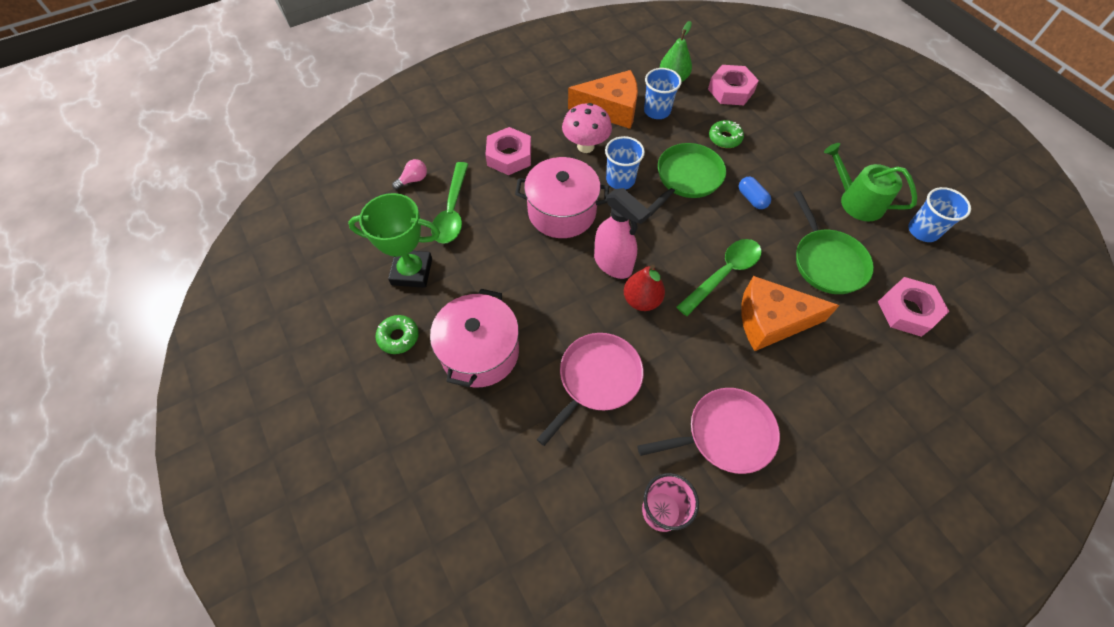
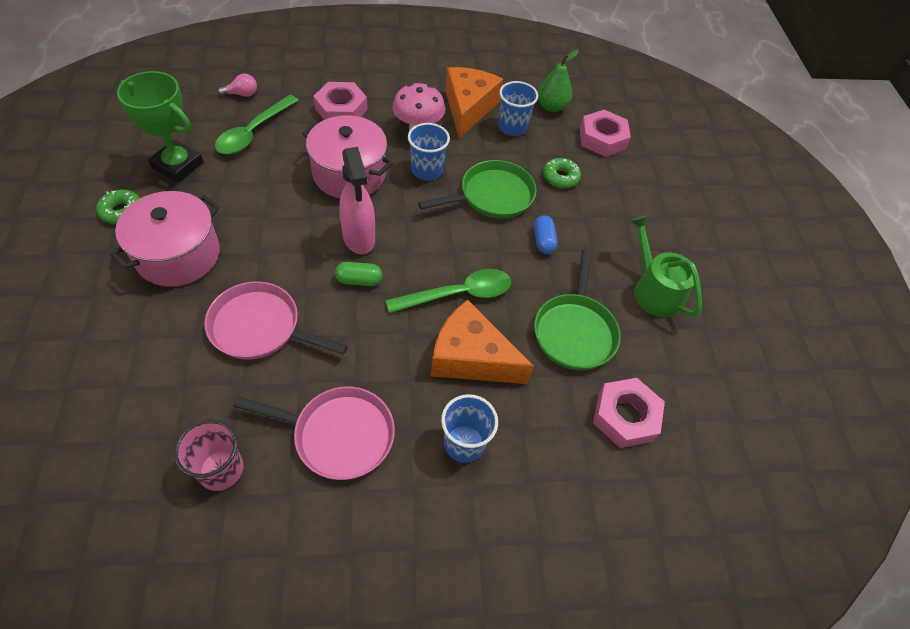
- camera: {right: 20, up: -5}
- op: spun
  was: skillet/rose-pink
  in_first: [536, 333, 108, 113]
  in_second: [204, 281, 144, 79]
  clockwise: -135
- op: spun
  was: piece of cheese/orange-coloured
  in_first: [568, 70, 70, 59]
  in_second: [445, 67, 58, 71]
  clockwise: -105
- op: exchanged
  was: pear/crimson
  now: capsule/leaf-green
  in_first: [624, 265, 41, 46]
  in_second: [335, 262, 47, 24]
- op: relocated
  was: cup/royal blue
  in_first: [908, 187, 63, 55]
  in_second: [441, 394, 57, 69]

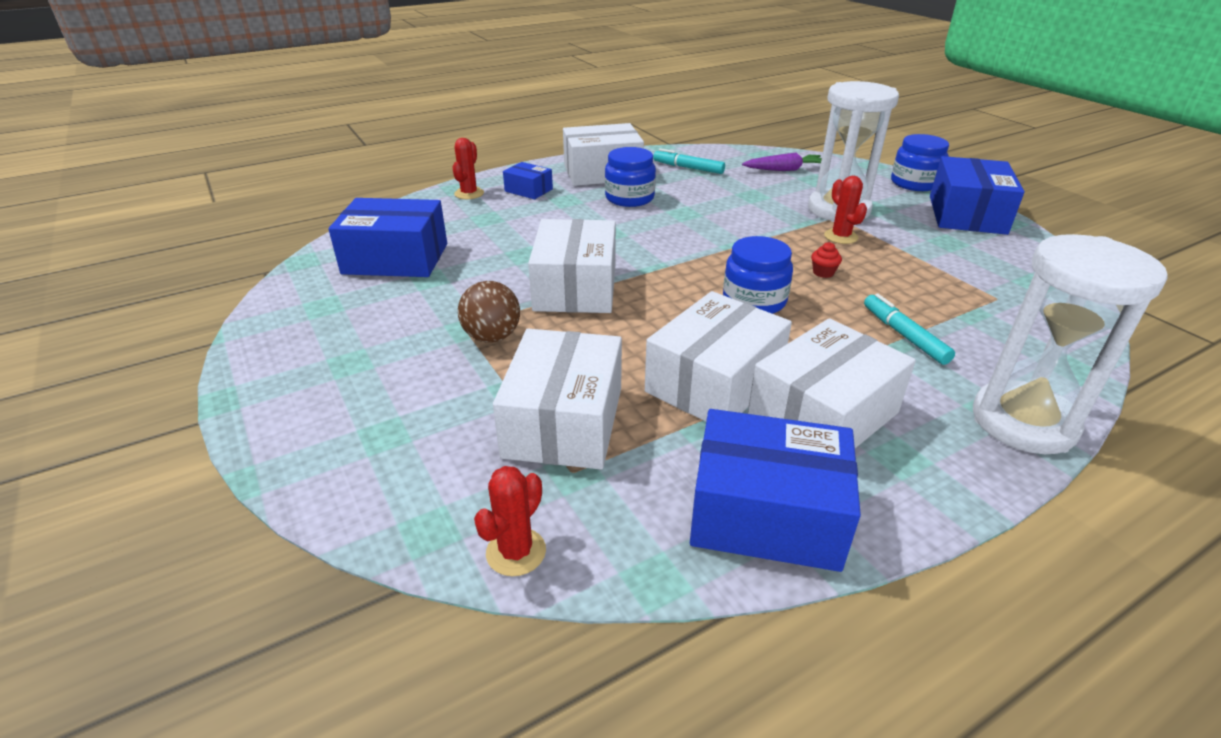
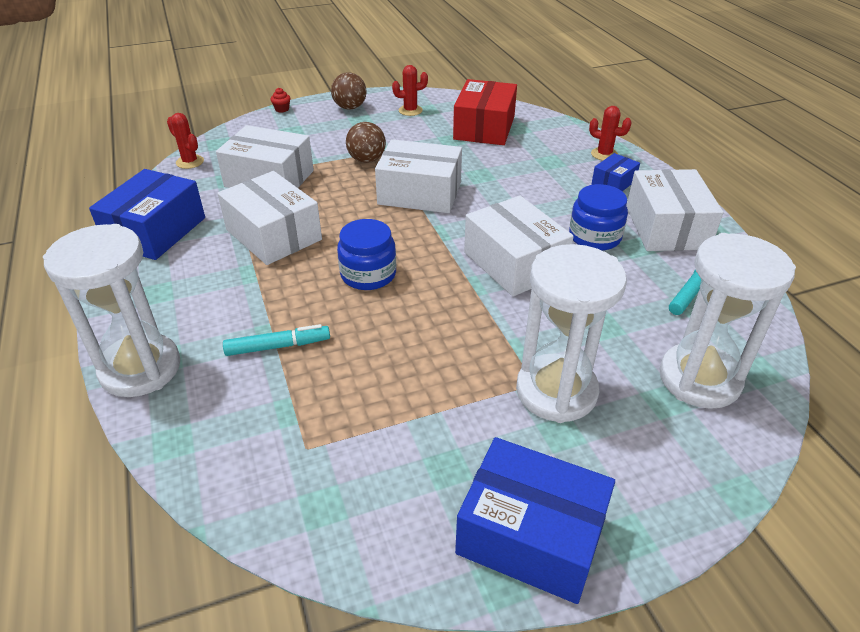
- camera: {right: 100, up: 5}
- op: colour
  was: package/royal blue
  now: package/crimson
  in_first: [328, 198, 119, 79]
  in_second: [453, 79, 64, 66]
- op: exchanged
  was: toy carrot/royal purple
  now: sand timer/pure white
  in_first: [742, 153, 80, 18]
  in_second: [660, 233, 136, 176]
- op: relocated
  was: package/pure white
  in_first: [748, 318, 168, 130]
  in_second: [464, 196, 110, 100]
- op: relocated
  was: muffin/crimson
  in_first: [811, 242, 31, 36]
  in_second: [271, 88, 20, 24]
- op: relocated
  was: saguaro cactus/crimson
  in_first: [824, 176, 43, 68]
  in_second: [392, 65, 36, 51]
- op: missing
  was: jar/royal blue
  in_first: [891, 134, 58, 57]
- op: appeared
  now: ball/brown
  in_second: [331, 72, 36, 38]

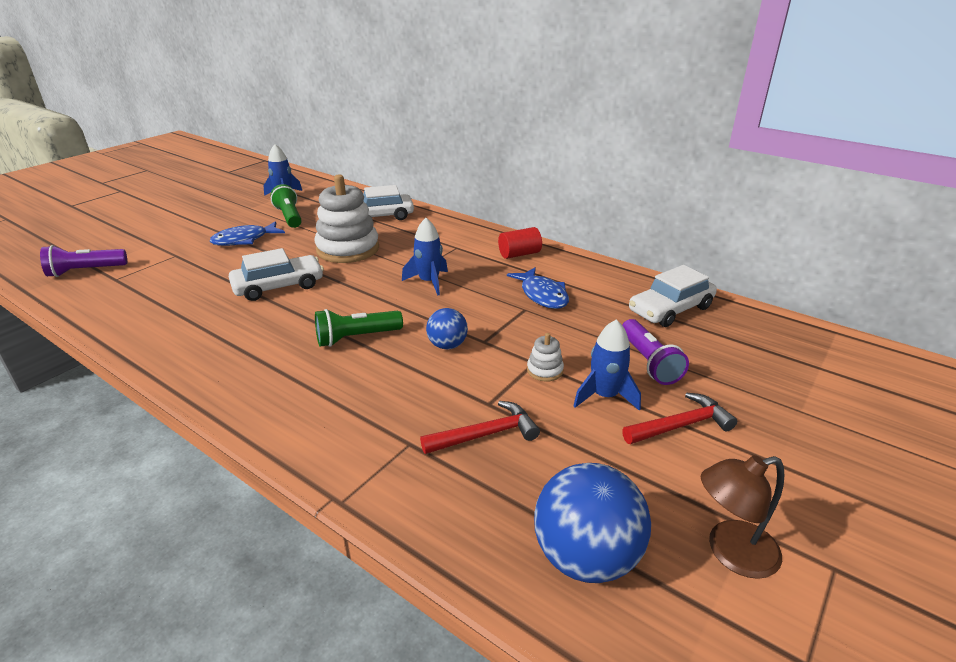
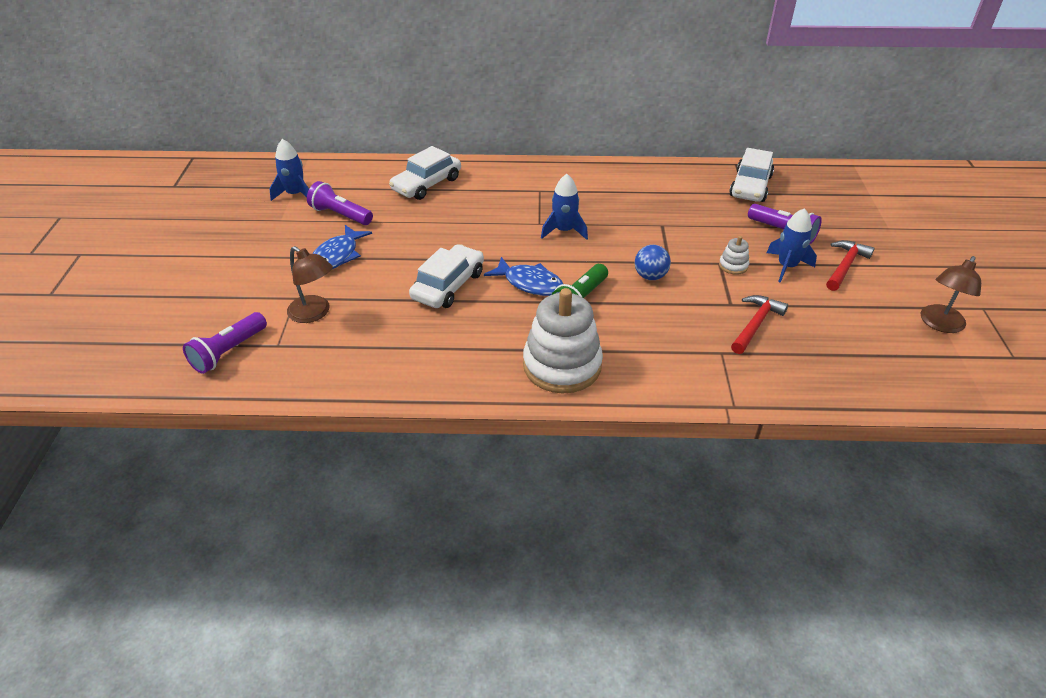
- camera: {right: -35, up: 10}
- op: colour
  was: flashlight/leaf-green
  now: flashlight/royal purple
  in_first: [271, 184, 31, 44]
  in_second: [307, 181, 66, 44]
- op: relocated
  was: stacking toy/pure white
  in_first: [314, 174, 65, 89]
  in_second: [523, 288, 80, 105]
- op: missing
  was: cylinder shape/crimson
  in_first: [498, 227, 44, 32]
- op: relocated
  was: fish/royal blue
  in_first: [507, 267, 62, 42]
  in_second: [484, 257, 79, 39]
- op: missing
  was: ball/royal blue
  in_first: [534, 463, 117, 120]
- op: appeared
  now: lamp/brown
  in_second: [287, 246, 46, 77]

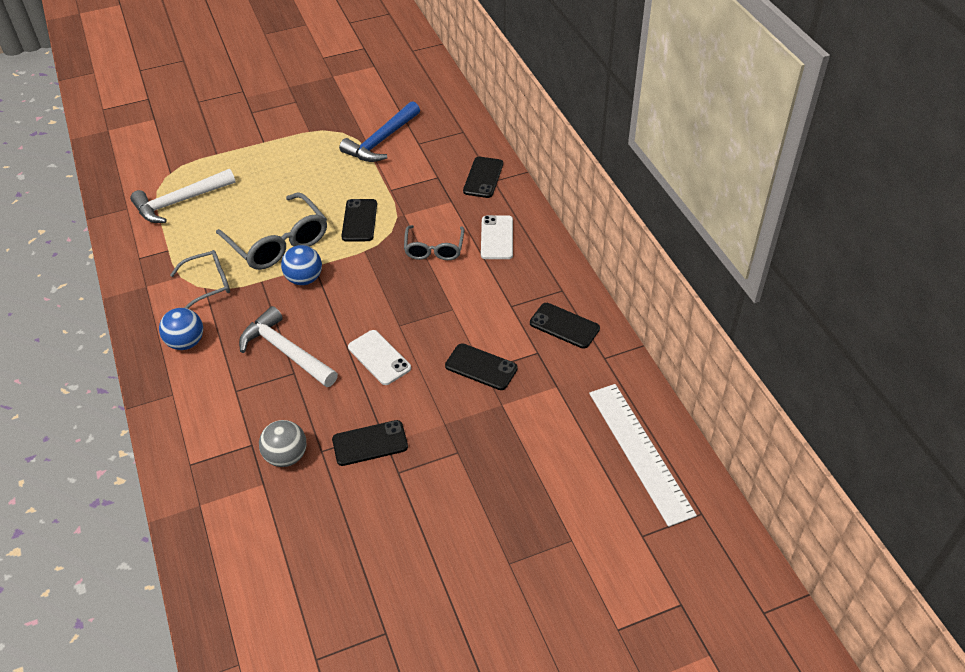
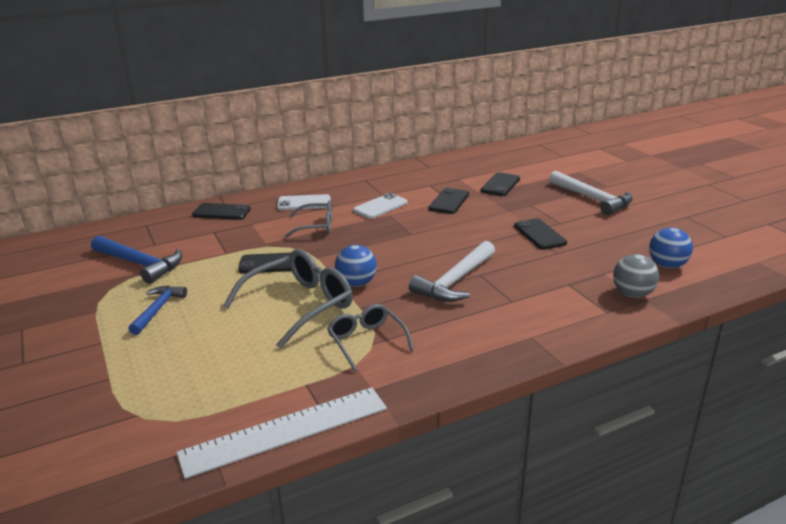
- camera: {right: -95, up: -20}
- op: relocated
  was: claw hammer/pure white
  in_first: [130, 169, 106, 54]
  in_second: [549, 171, 84, 44]
- op: relocated
  was: ball/royal blue
  in_first: [159, 308, 44, 42]
  in_second: [649, 228, 44, 41]
- op: relocated
  was: ball/gray
  in_first: [259, 420, 47, 47]
  in_second: [613, 254, 46, 44]
- op: relocated
  was: smartphone/pure white
  in_first: [348, 330, 63, 55]
  in_second: [353, 193, 54, 26]
- op: relocated
  was: smartphone/jet-black
  in_first: [530, 303, 70, 46]
  in_second: [481, 172, 39, 24]
- op: relocated
  was: ruler/pure white
  in_first: [589, 384, 108, 143]
  in_second: [176, 387, 211, 92]
- op: appeared
  now: claw hammer/royal blue
  in_second: [128, 286, 59, 49]

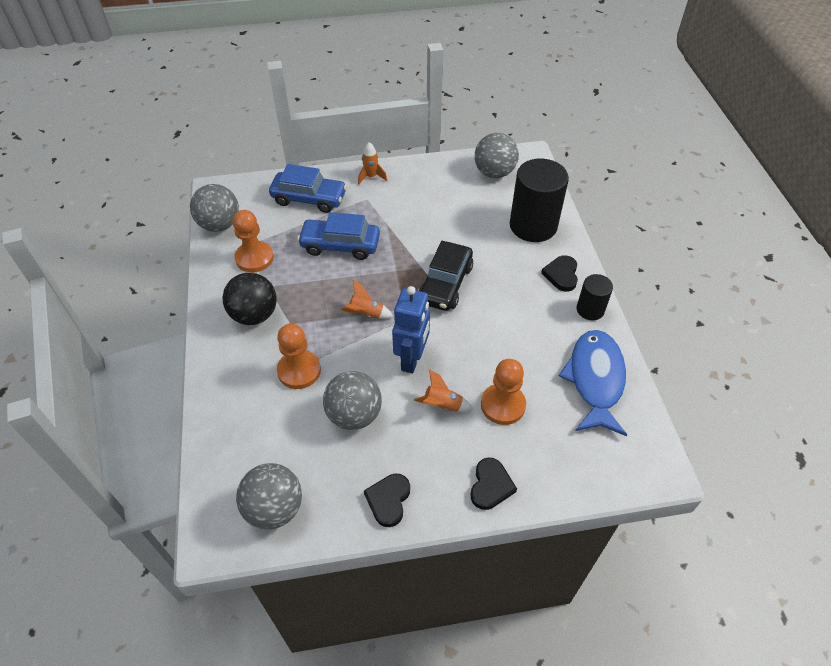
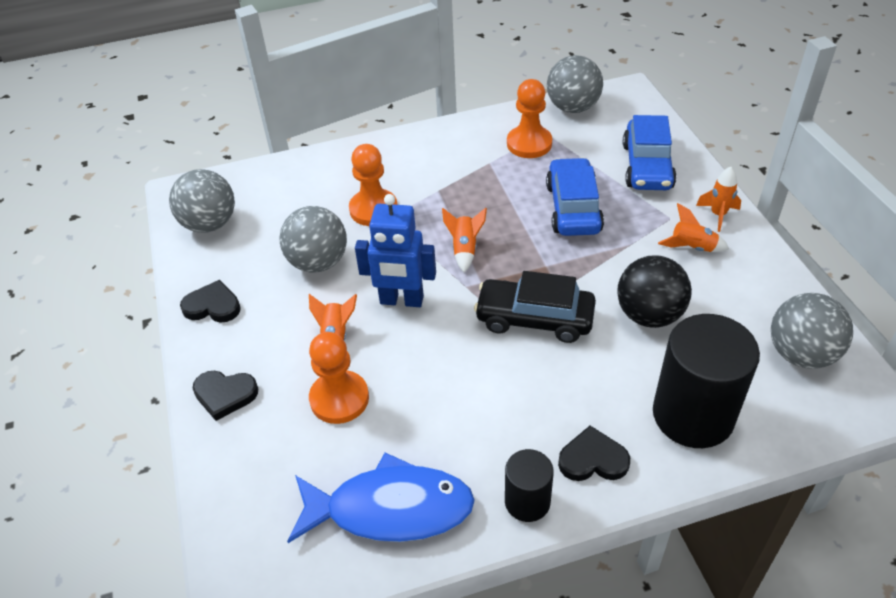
- camera: {right: 85, up: -5}
- op: relocated
  was: ball/jet-black
  in_first: [222, 273, 55, 52]
  in_second: [617, 255, 75, 73]
- op: appeared
  now: rocket/orange-coloured
  in_second: [658, 203, 71, 49]

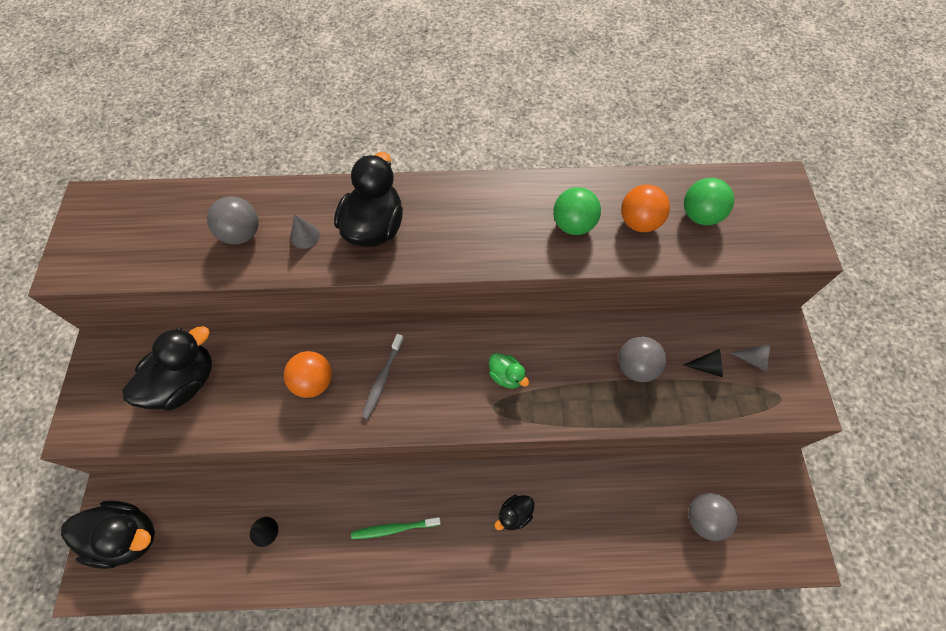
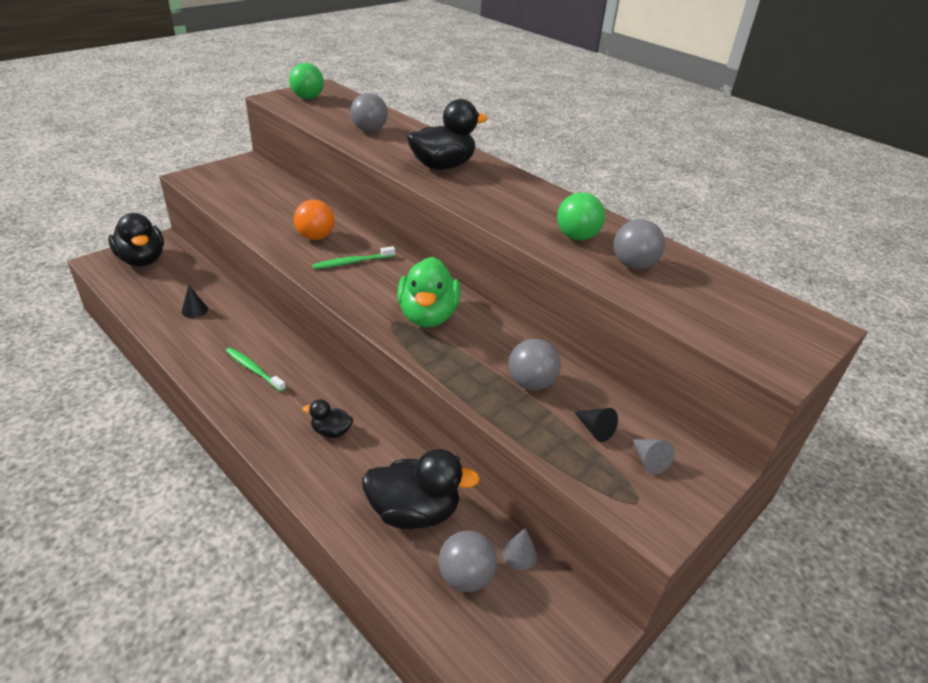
- camera: {right: 45, up: -25}
- op: relocated
  was: toy duck/jet-black
  in_first: [122, 326, 90, 84]
  in_second: [362, 449, 118, 80]
- op: relocated
  was: solid cone/gray
  in_first: [290, 214, 30, 35]
  in_second: [502, 528, 36, 42]
- op: colour
  was: toothbrush/gray
  now: toothbrush/leaf-green
  in_first: [362, 334, 42, 85]
  in_second: [312, 246, 83, 23]
- op: size
  was: toy duck/leaf-green
  in_first: [489, 353, 40, 36]
  in_second: [397, 257, 64, 70]
  ratio: 1.98
- op: colour
  was: ball/orange-coloured
  now: ball/gray
  in_first: [621, 185, 49, 47]
  in_second: [614, 219, 51, 51]
- op: relocated
  was: ball/leaf-green
  in_first: [684, 178, 50, 47]
  in_second: [289, 63, 35, 36]

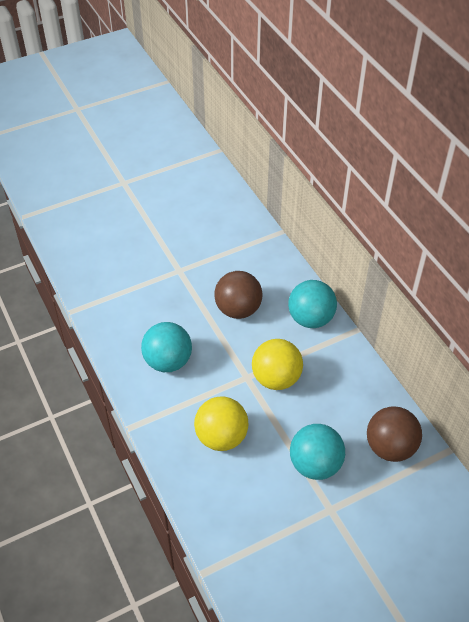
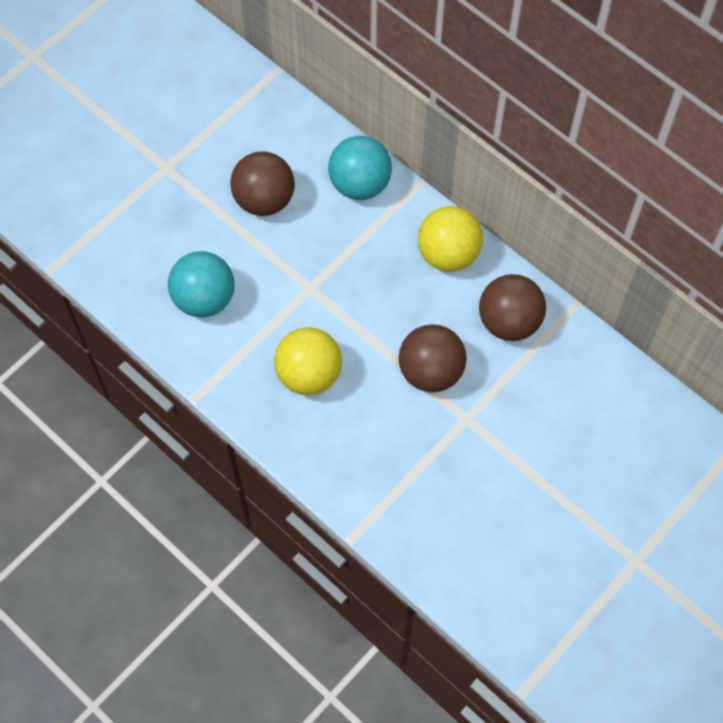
- camera: {right: -20, up: 15}
- op: relocated
  was: ball/bright yellow
  in_first: [252, 339, 51, 51]
  in_second: [418, 206, 65, 66]
- op: colour
  was: ball/turquoise
  now: ball/brown
  in_first: [290, 424, 55, 56]
  in_second: [399, 324, 68, 68]

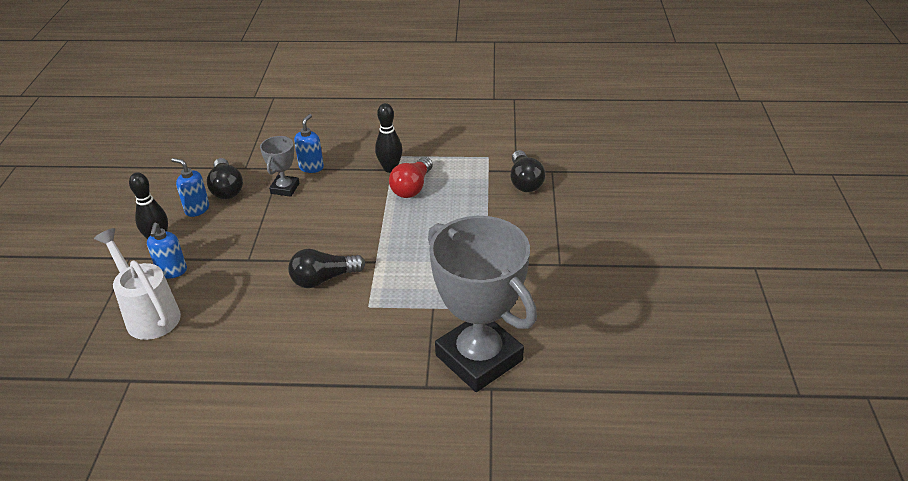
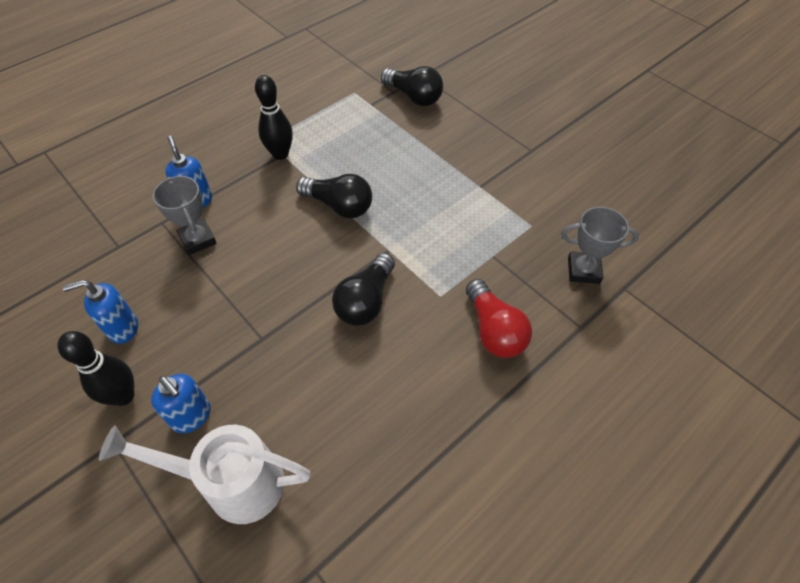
- camera: {right: -45, up: 15}
- op: relocated
  was: light bulb/jet-black
  in_first: [207, 158, 36, 41]
  in_second: [296, 174, 76, 44]
- op: relocated
  was: light bulb/crimson
  in_first: [389, 157, 44, 41]
  in_second: [466, 279, 66, 79]
- op: size
  was: award cup/gray
  in_first: [428, 216, 109, 176]
  in_second: [561, 207, 78, 77]
  ratio: 0.45

